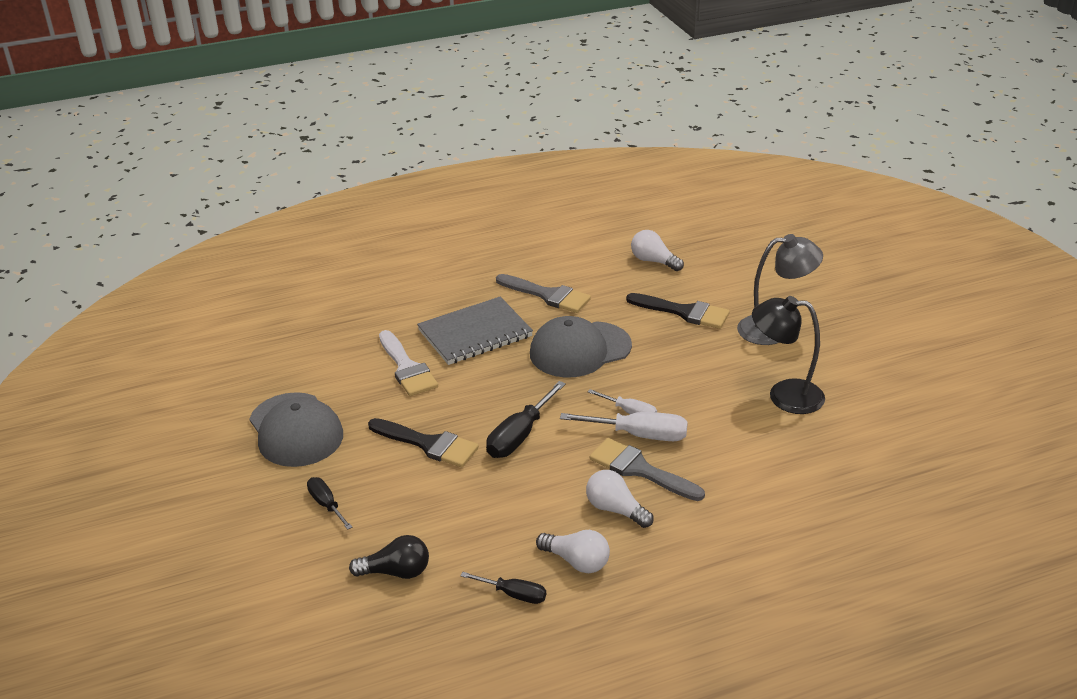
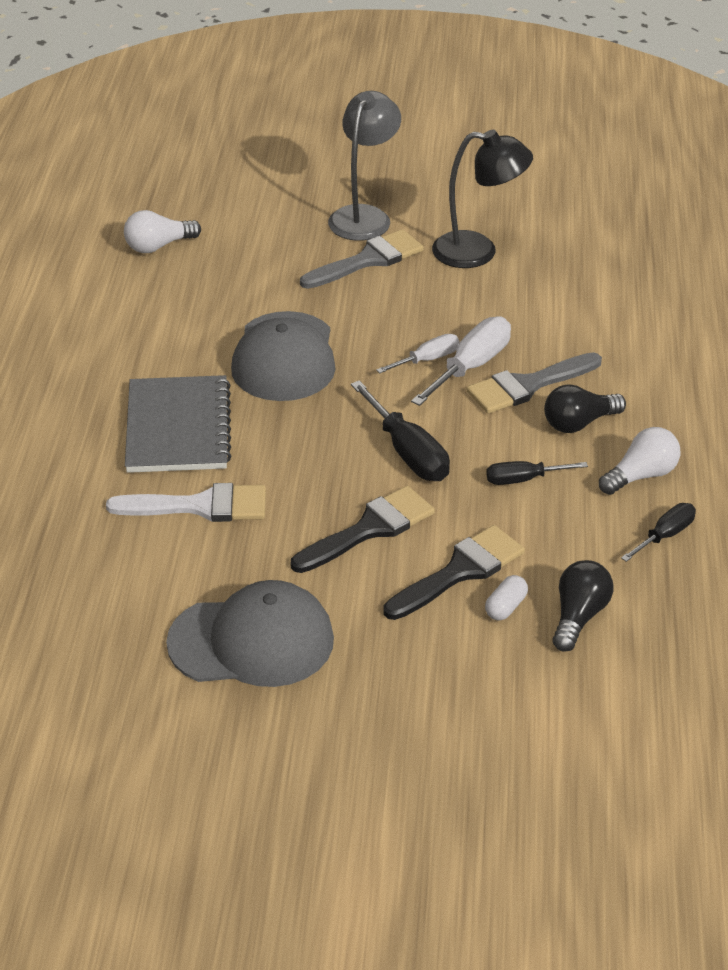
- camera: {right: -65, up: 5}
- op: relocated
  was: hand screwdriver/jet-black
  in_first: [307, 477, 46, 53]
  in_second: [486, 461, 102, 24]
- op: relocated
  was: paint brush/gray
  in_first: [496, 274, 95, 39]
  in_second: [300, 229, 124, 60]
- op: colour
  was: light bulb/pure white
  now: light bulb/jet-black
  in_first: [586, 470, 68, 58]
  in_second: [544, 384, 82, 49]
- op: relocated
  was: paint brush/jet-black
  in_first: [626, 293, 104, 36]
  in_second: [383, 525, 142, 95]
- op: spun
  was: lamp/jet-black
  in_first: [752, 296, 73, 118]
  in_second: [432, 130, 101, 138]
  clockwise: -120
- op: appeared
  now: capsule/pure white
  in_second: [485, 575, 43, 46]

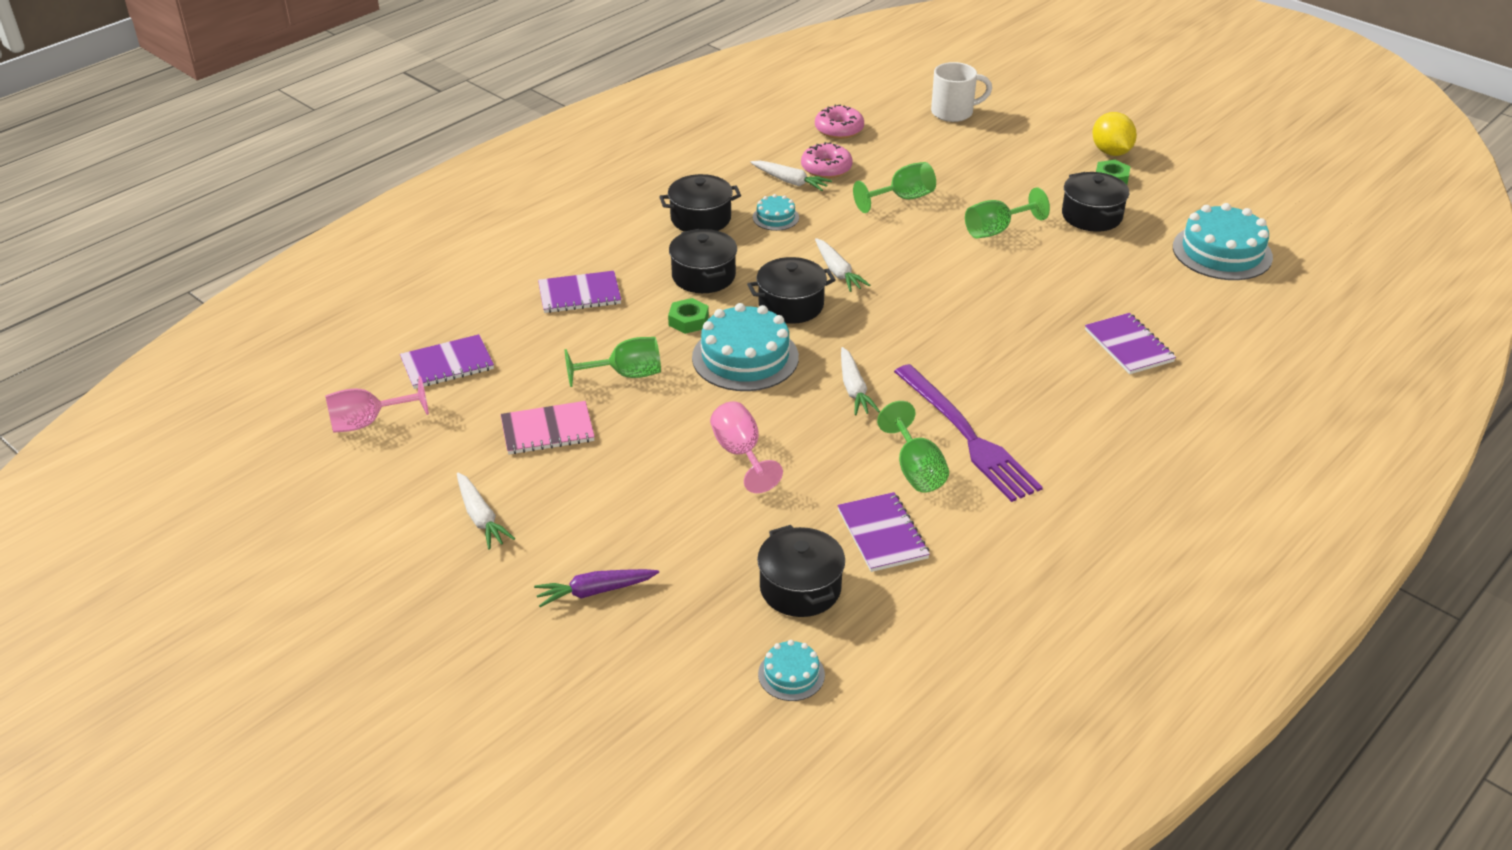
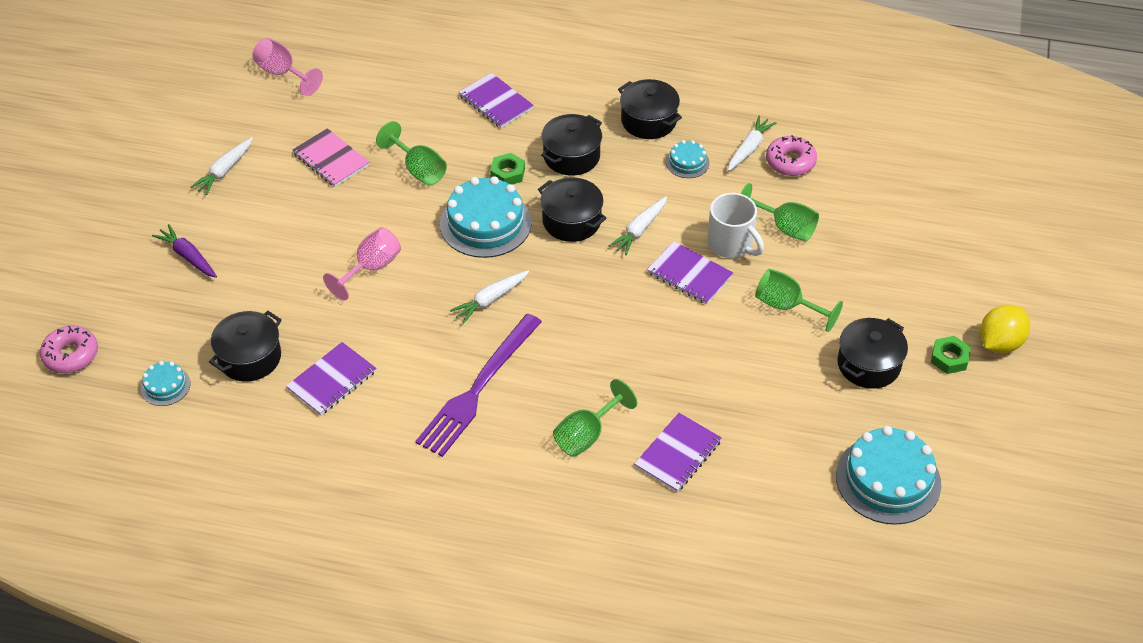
- camera: {right: 60, up: 10}
- op: relocated
  was: notepad/royal purple
  in_first: [400, 334, 94, 55]
  in_second: [647, 241, 86, 64]
- op: spun
  was: toy carrot/pure white
  in_first: [750, 160, 82, 31]
  in_second: [728, 115, 49, 56]
  clockwise: -150
- op: relocated
  was: donut/rose-pink
  in_first: [815, 105, 49, 34]
  in_second: [40, 326, 58, 47]
- op: relocated
  was: chalice/leaf-green
  in_first: [877, 401, 72, 91]
  in_second: [553, 379, 84, 78]
- op: relocated
  was: coffee mug/pure white
  in_first: [931, 62, 61, 60]
  in_second: [707, 193, 57, 65]

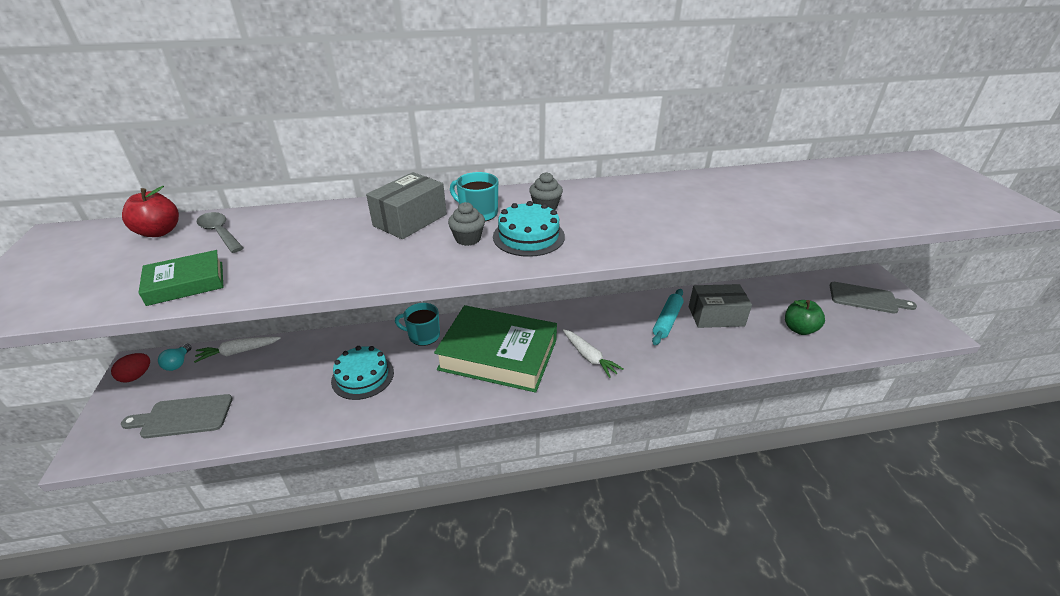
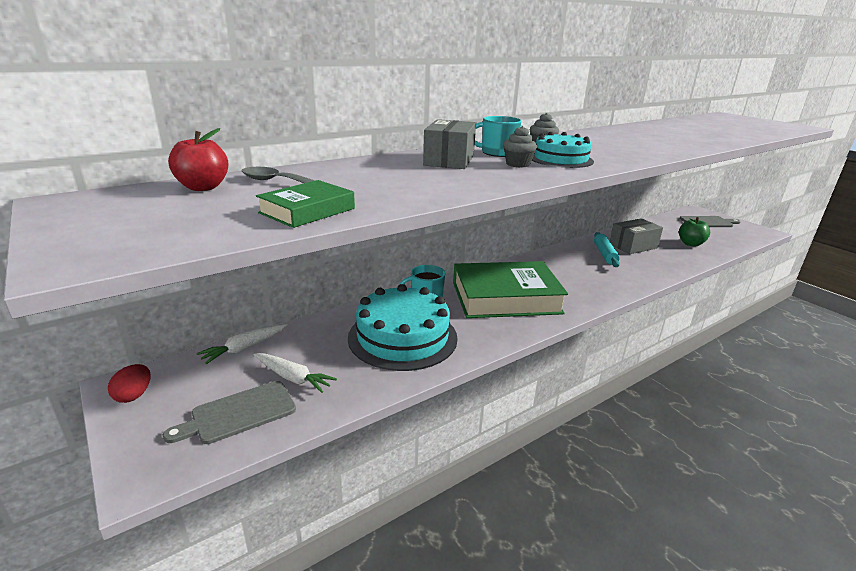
- camera: {right: -25, up: -10}
- op: missing
  was: light bulb/turquoise
  in_first: [158, 343, 33, 28]
- op: size
  was: layer cake/turquoise
  in_first: [331, 346, 63, 54]
  in_second: [348, 284, 110, 87]
  ratio: 1.71
- op: relocated
  was: toy carrot/pure white
  in_first: [563, 329, 60, 49]
  in_second: [254, 353, 83, 40]

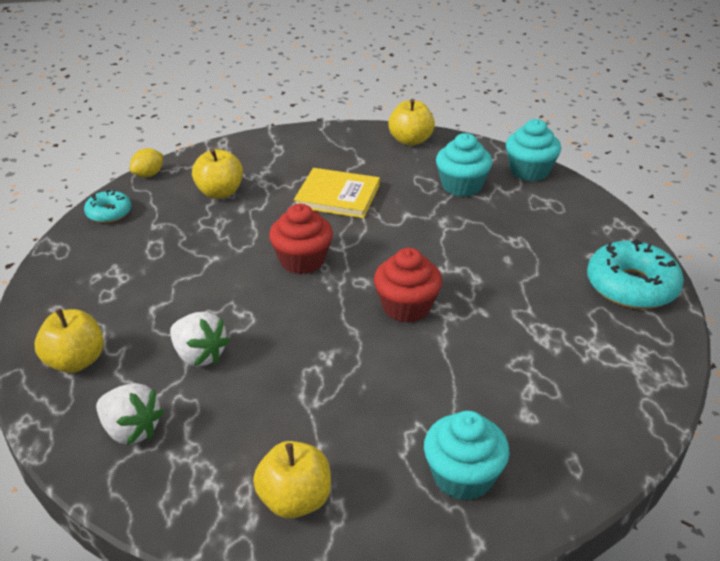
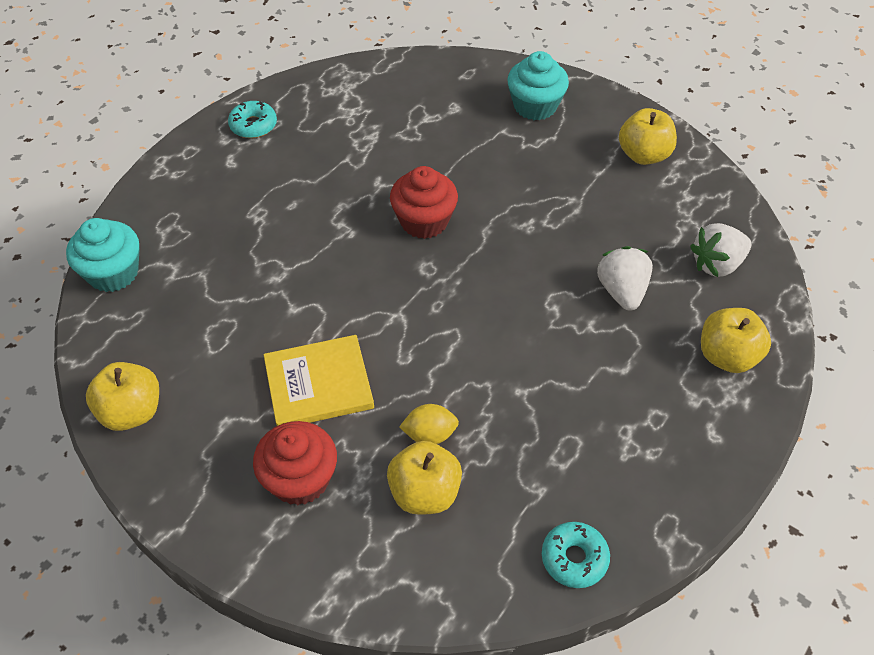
- camera: {right: -135, up: 15}
- op: spun
  was: strawberry/pure white
  in_first: [96, 383, 68, 62]
  in_second: [690, 223, 62, 54]
  clockwise: -105
- op: relocated
  was: toy lemon/bright yellow
  in_first: [130, 148, 33, 29]
  in_second: [399, 404, 60, 40]
- op: relocated
  was: muffin/crimson
  in_first: [269, 204, 64, 70]
  in_second: [253, 421, 84, 84]
- op: spun
  was: book/bright yellow
  in_first: [294, 168, 86, 50]
  in_second: [264, 335, 110, 91]
  clockwise: -75
- op: missing
  was: muffin/turquoise
  in_first: [436, 133, 56, 64]
- op: size
  was: donut/turquoise
  in_first: [587, 239, 97, 70]
  in_second: [228, 101, 49, 37]
  ratio: 0.56

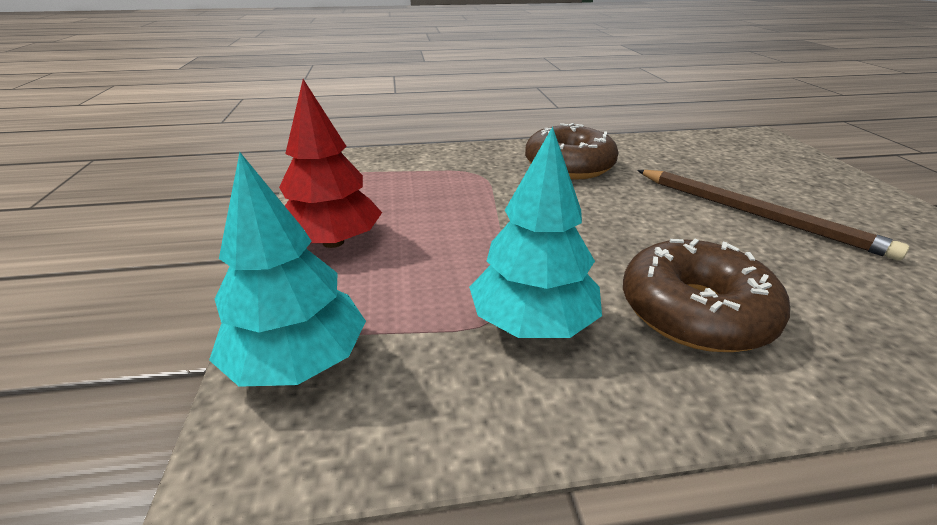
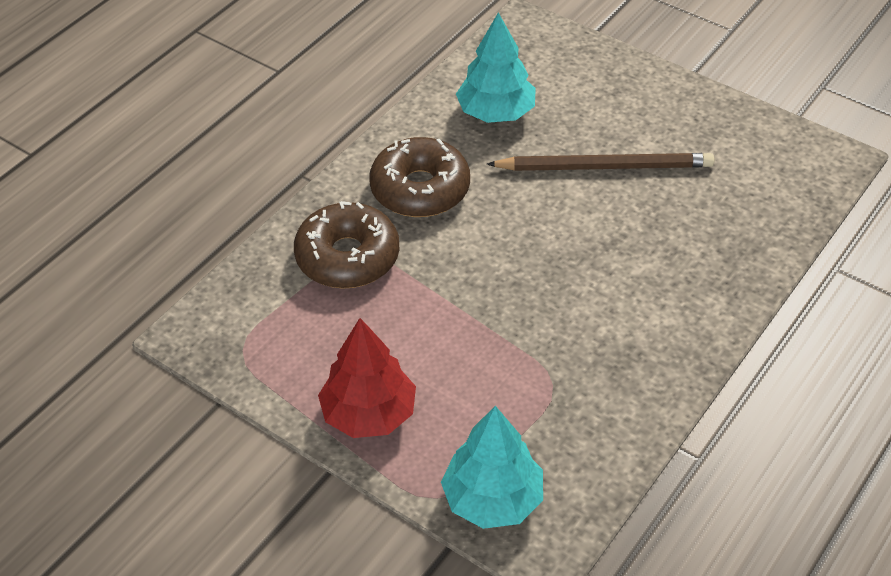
- camera: {right: -45, up: 15}
- op: relocated
  was: toy tree/turquoise
  in_first: [469, 126, 133, 212]
  in_second: [456, 12, 80, 111]
- op: relocated
  was: donut/brown
  in_first: [623, 239, 167, 113]
  in_second: [294, 201, 105, 88]

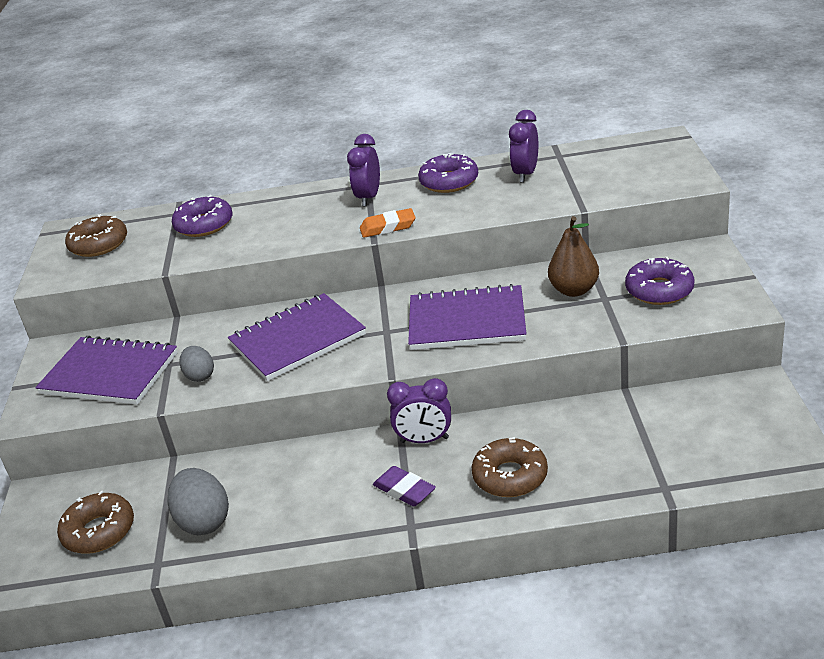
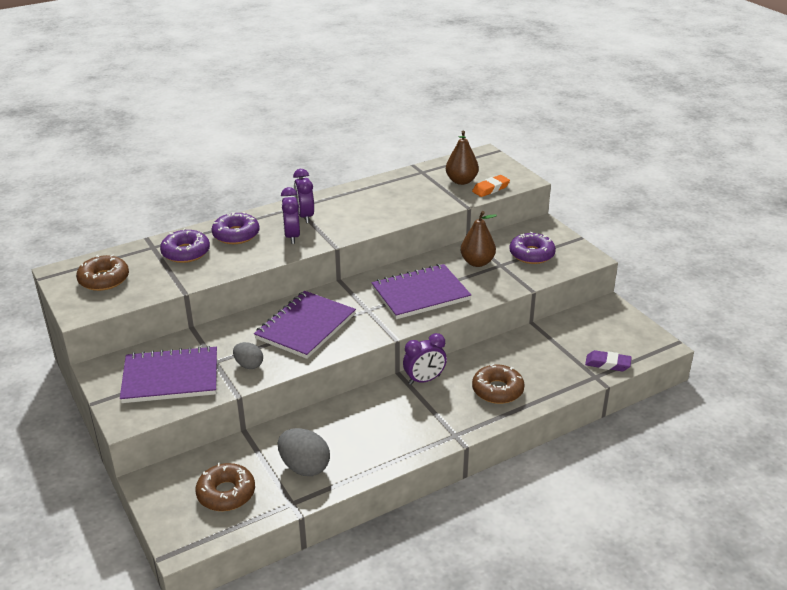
- camera: {right: -30, up: 0}
- op: relocated
  was: pencil eraser/orange-coloured
  in_first: [360, 208, 56, 30]
  in_second: [472, 175, 38, 22]
- op: relocated
  was: pencil eraser/royal purple
  in_first: [373, 466, 63, 40]
  in_second: [585, 350, 47, 21]
- op: relocated
  was: donut/royal purple
  in_first: [418, 153, 60, 40]
  in_second: [211, 212, 49, 32]
- op: relocated
  was: clock/royal purple
  in_first: [509, 110, 29, 73]
  in_second: [281, 187, 19, 57]
- op: appeared
  now: pear/brown
  in_second: [446, 130, 33, 55]

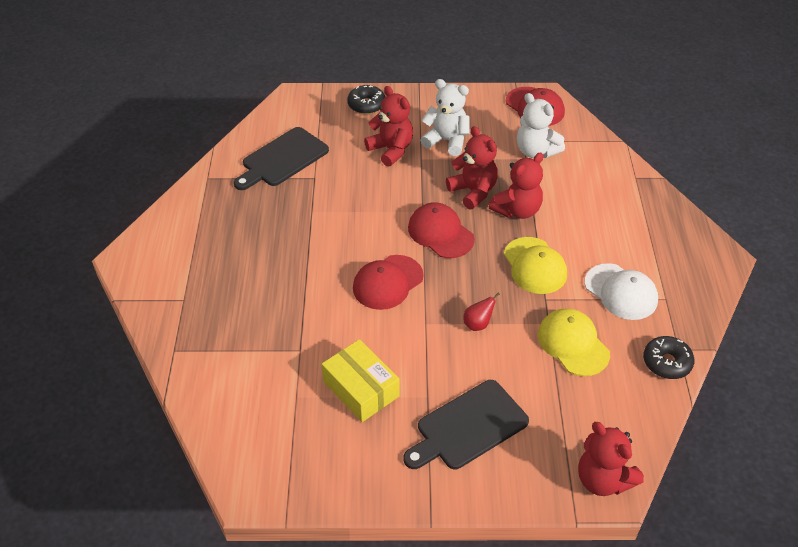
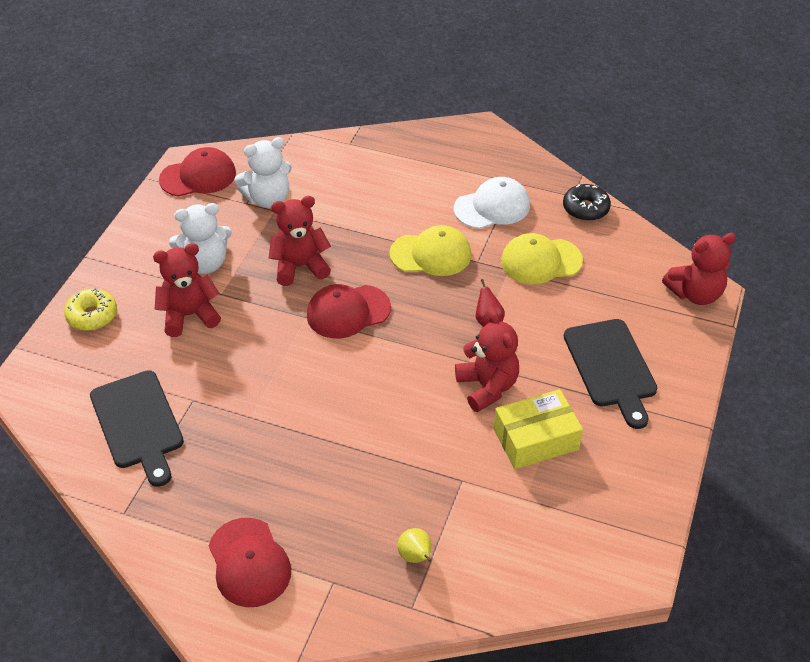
- camera: {right: -70, up: 0}
- op: colour
  was: donut/jet-black
  now: donut/bright yellow
  in_first: [347, 85, 38, 29]
  in_second: [64, 288, 53, 43]
- op: relocated
  was: peaked cap/crimson
  in_first: [353, 255, 71, 55]
  in_second: [209, 518, 82, 89]
- op: spun
  was: stuffed bear/pure white
  in_first: [420, 79, 50, 77]
  in_second: [169, 203, 63, 71]
  clockwise: -150
- op: relocated
  was: stuffed bear/crimson
  in_first: [488, 153, 55, 66]
  in_second: [455, 310, 64, 102]
- op: appeared
  now: pear/bright yellow
  in_second: [398, 528, 34, 35]

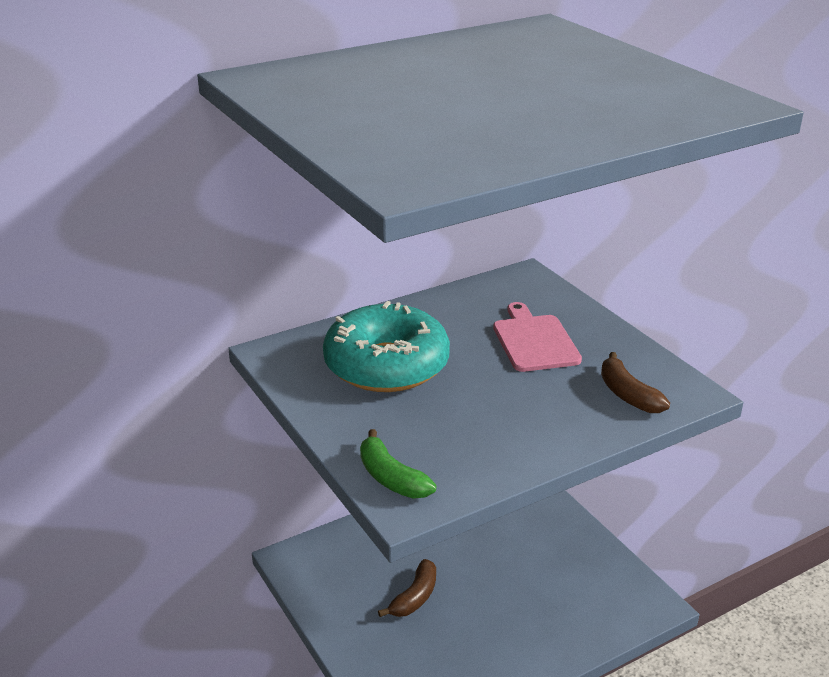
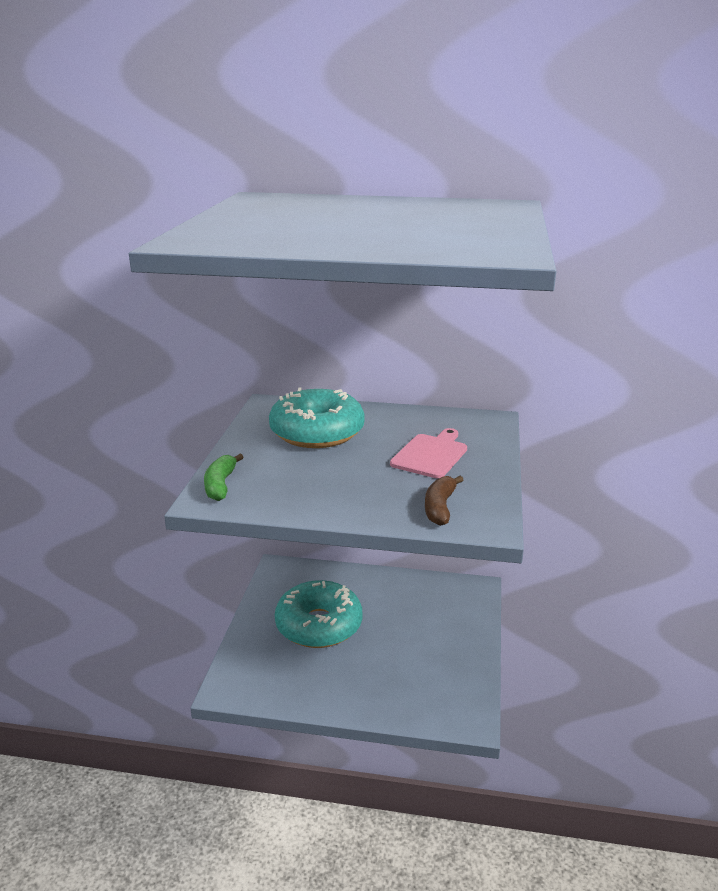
- camera: {right: 40, up: -5}
- op: exchanged
  was: banana/brown
  now: donut/turquoise
  in_first: [378, 559, 58, 58]
  in_second: [275, 580, 87, 68]

